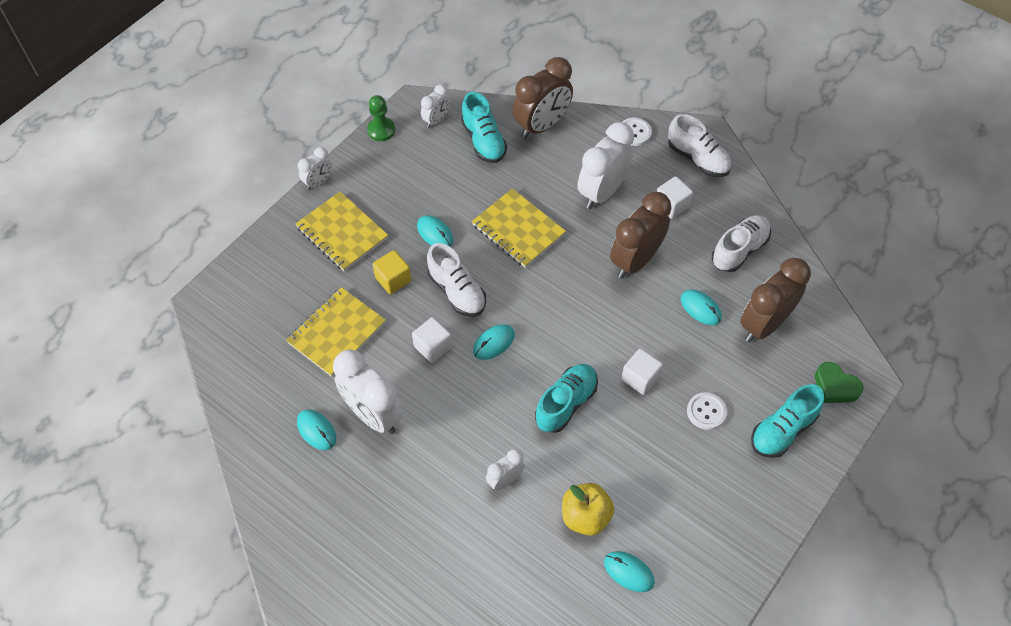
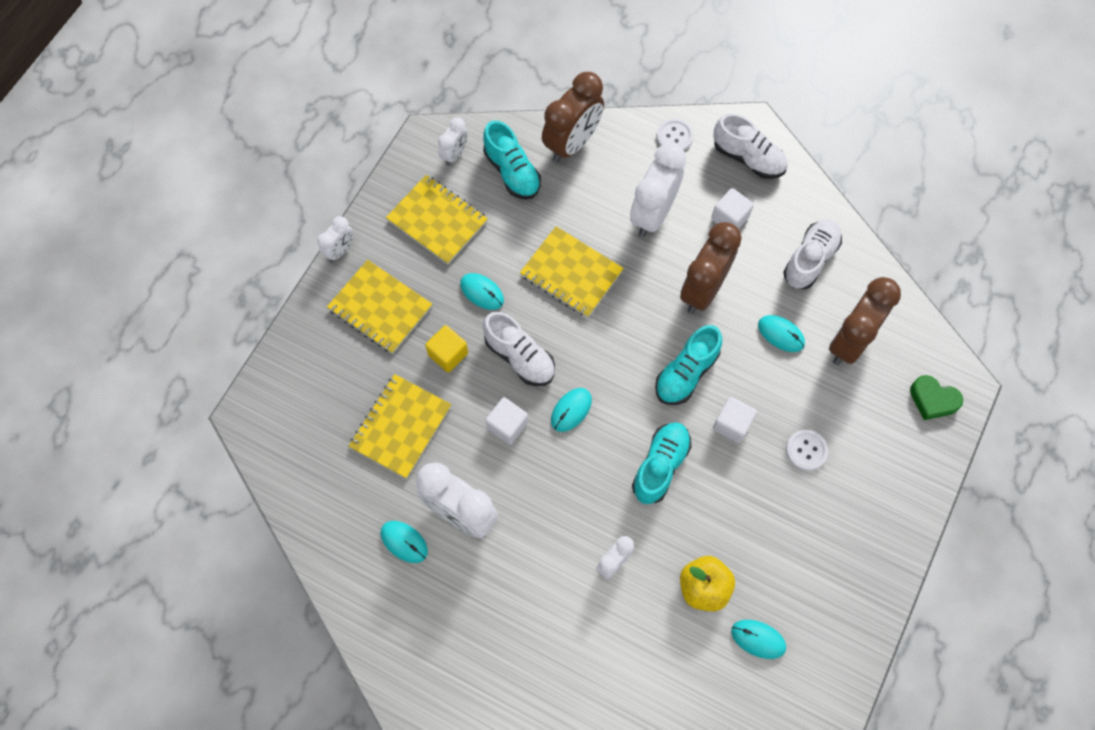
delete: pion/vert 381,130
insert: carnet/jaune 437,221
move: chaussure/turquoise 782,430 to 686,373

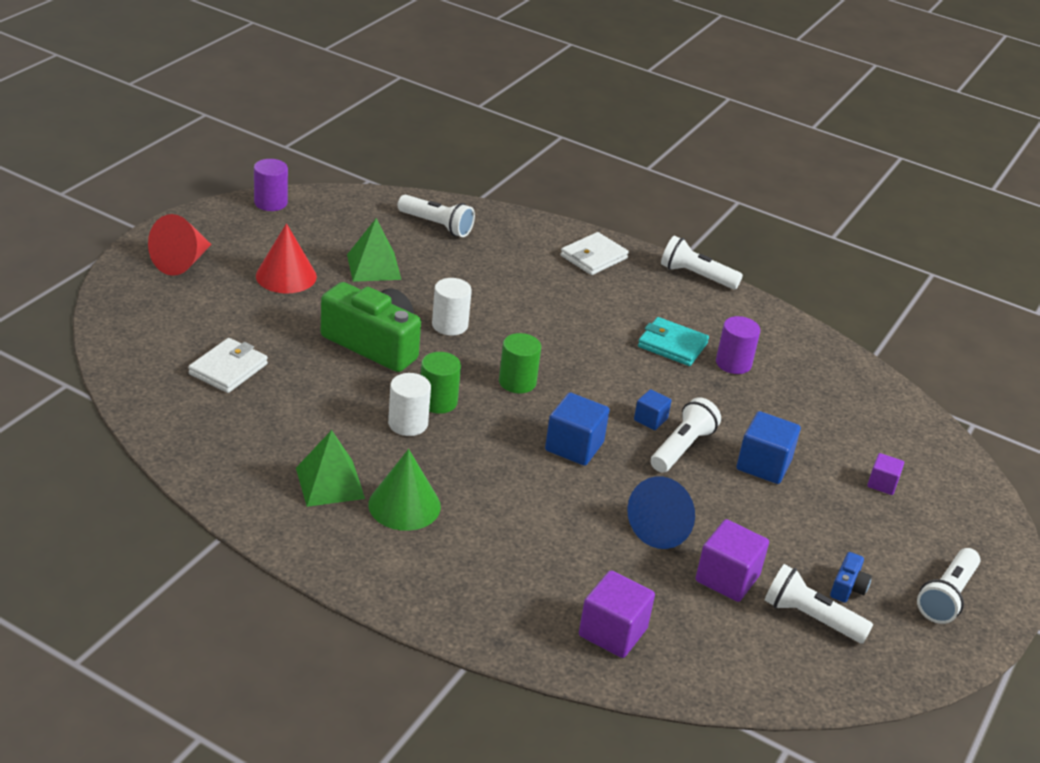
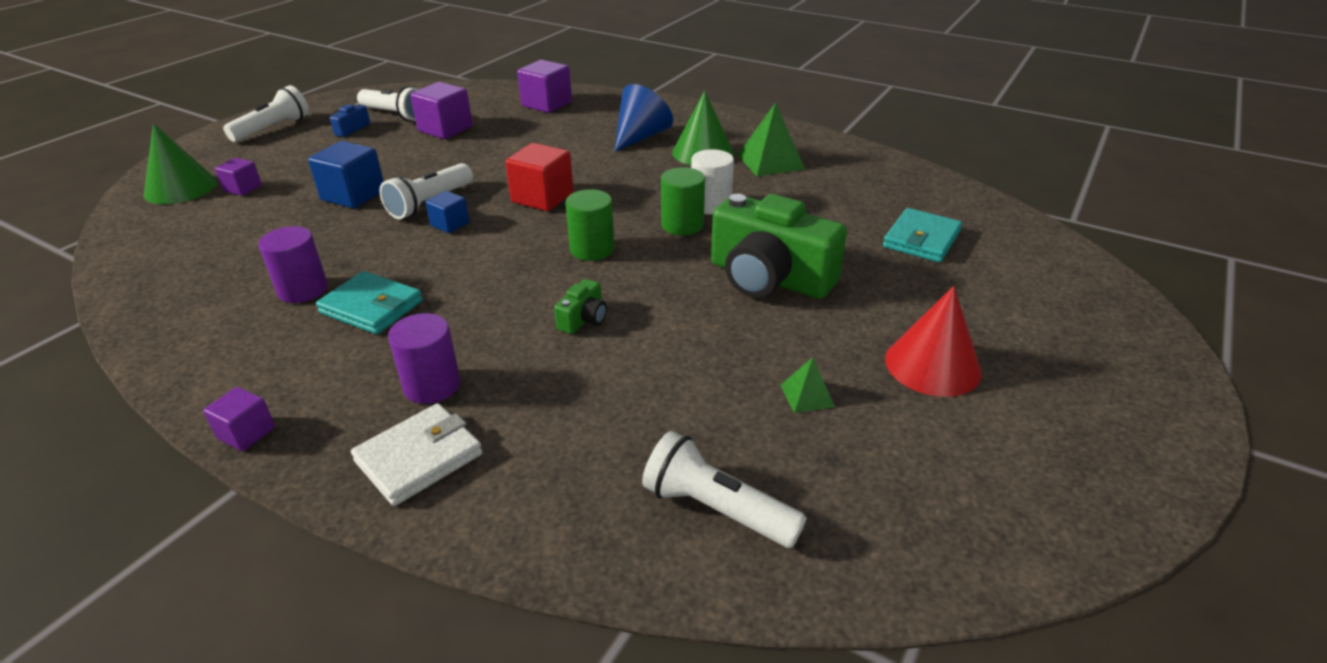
delete: cône/rouge 182,262; cylindre/blanc 450,325
insert: cône/vert 181,188; appareil photo/vert 583,319
move: cylindre/violet 270,203 to 432,385; cône/bleu 663,528 to 640,137
replace: lampe de poche/blanc 696,276 to cube/violet 246,433
recolor: portefeuille/blanc 228,369 to portefeuille/turquoise 921,239; cube/bleu 574,446 to cube/rouge 542,198
resize: pyramide/vert 374,267 = 807,395 x0.53

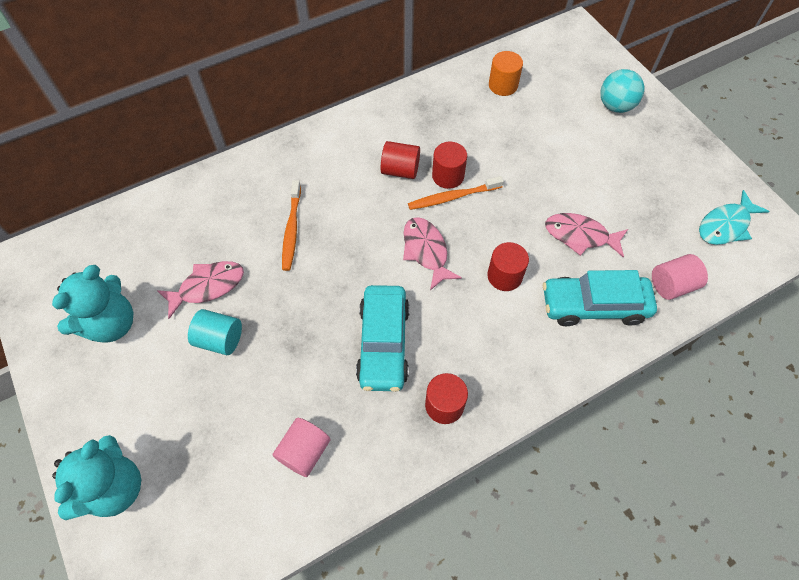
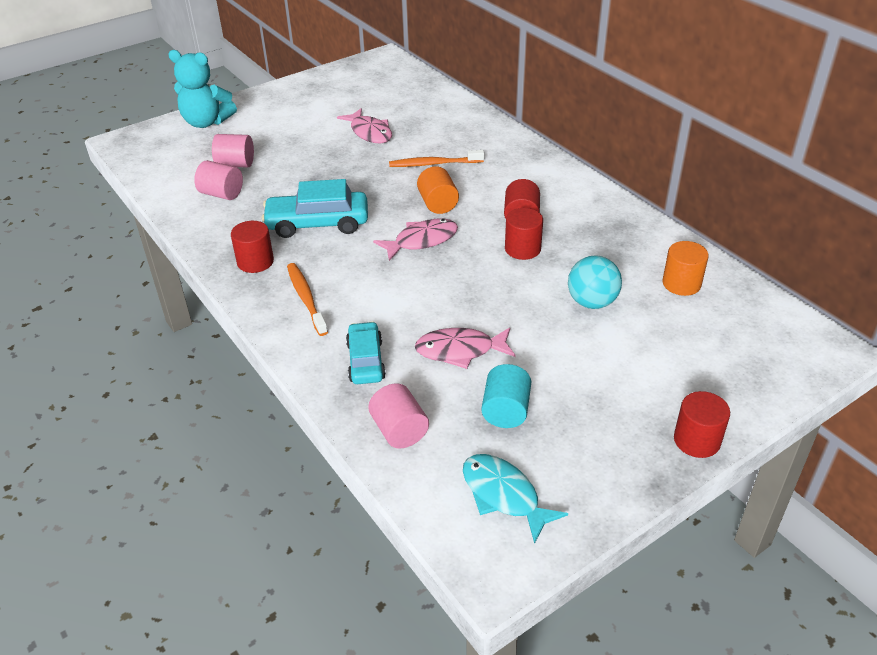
delete: ours en peluche/turquoise 111,324
insert: cylindre/rose 235,164; cylindre/orange 438,204
move: balle/turquoise 615,106 to 592,302; brosse à dents/orange 453,197 to 306,299; cylindre/rouge 504,276 to 697,440; cylindre/turquoise 220,339 to 505,411
rotate: poisson/rose 580,236 = 460,351 105 degrees counterclockwise
resize: voiture/turquoise 594,305 = 366,361 x0.64

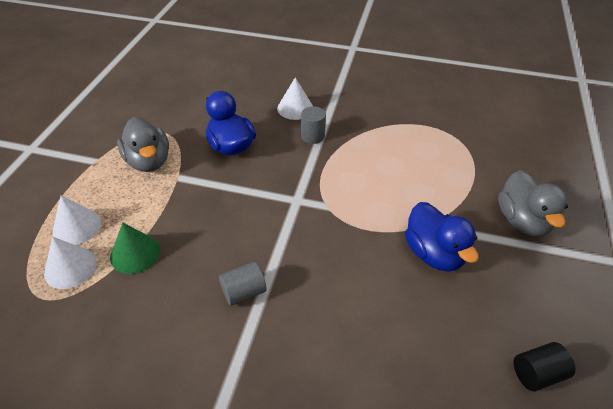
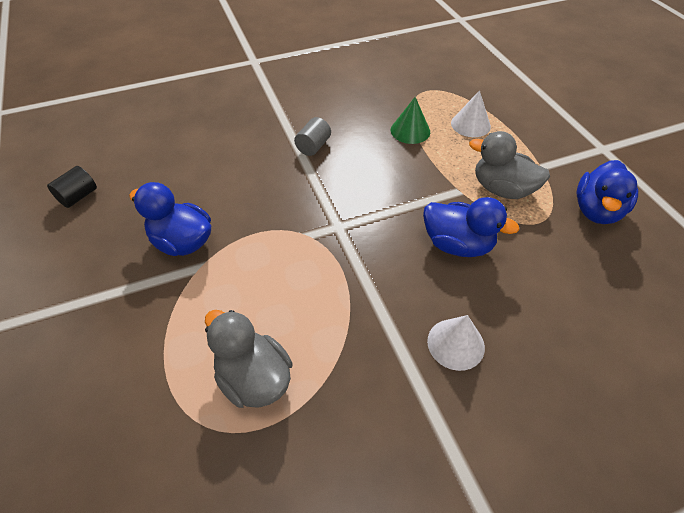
delete: cylindre/gris 312,136; cône/blanc 70,267
insert: canard/bleu 596,210
move: canard/gris 522,221 to 254,378

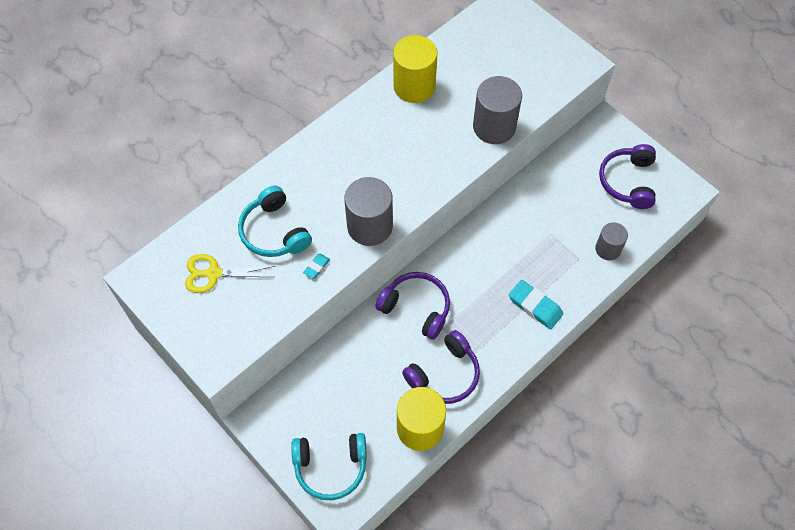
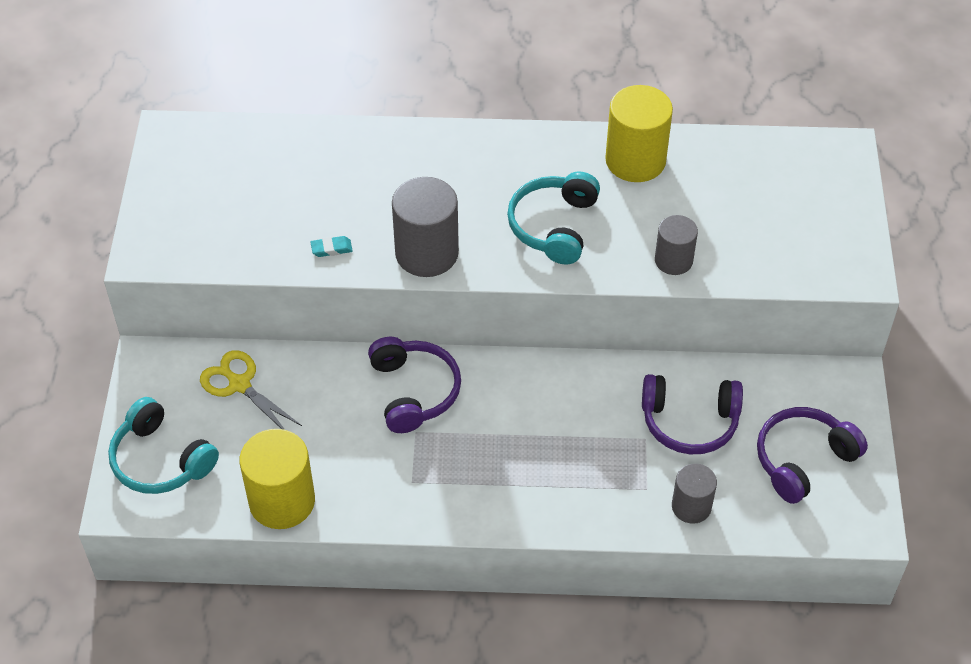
delete: gomme/turquoise 535,306
move: casque audio/turquoise 274,232 to 553,226; ciseaux/jaune 213,274 to 239,384; casque audio/violet 444,375 to 689,422
resize: cylindre/gris 494,127 = 673,260 x0.60

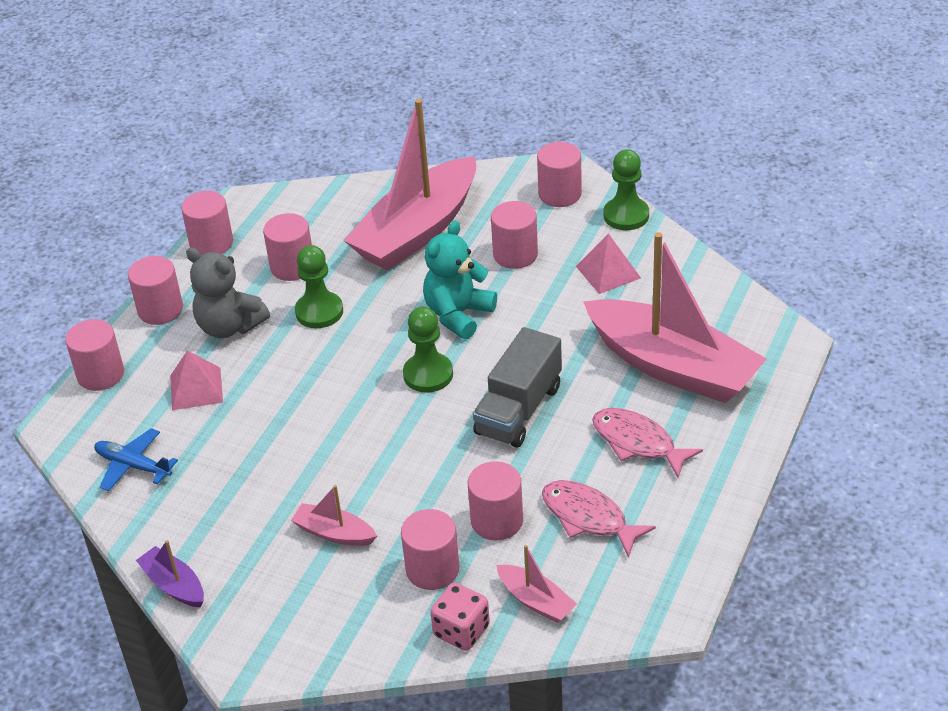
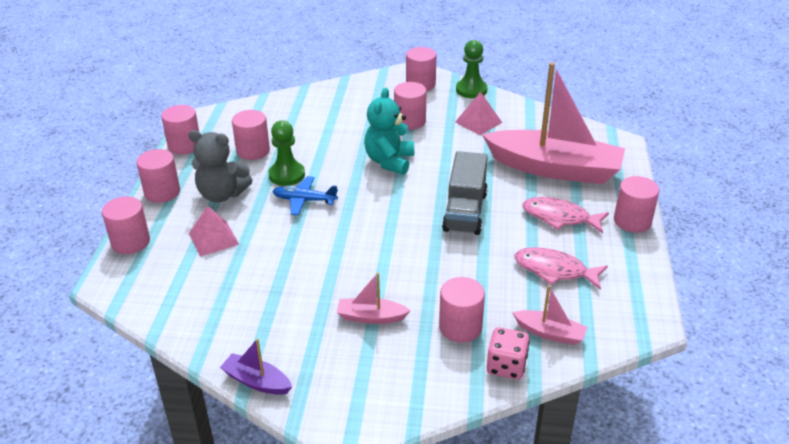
delete: bateau/rose 417,231; pion/vert 428,374
move: avion/bleu 133,466 to 304,200; cylindre/rose 497,521 to 632,221

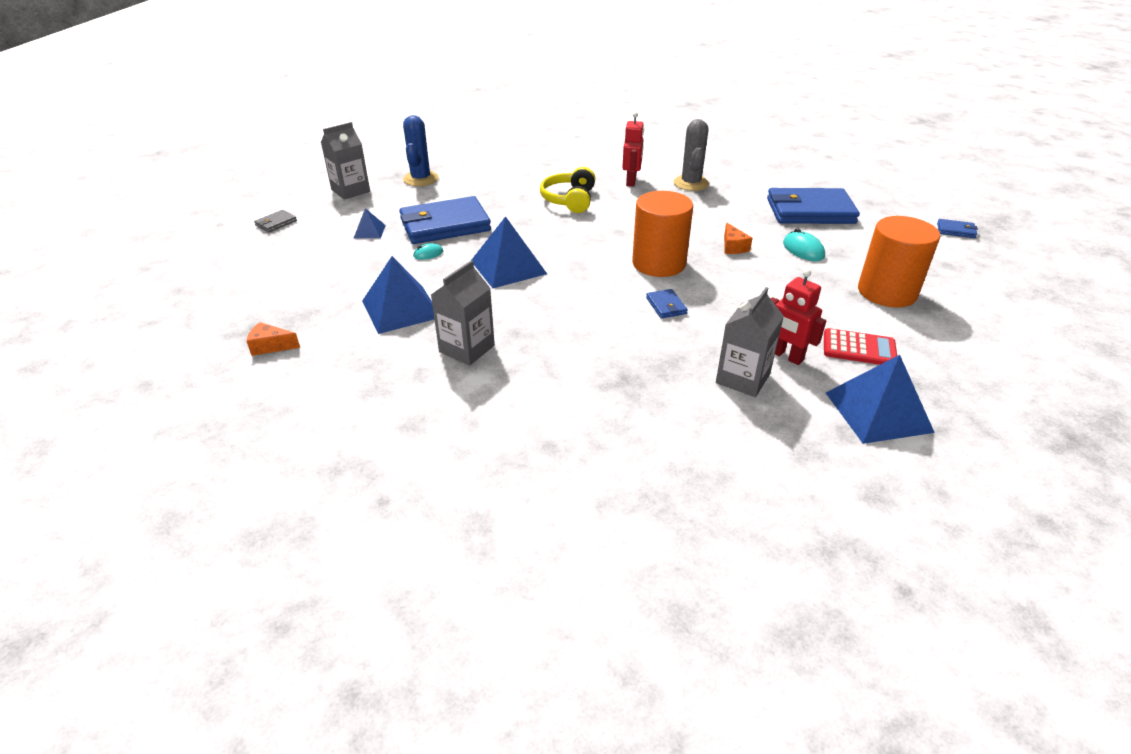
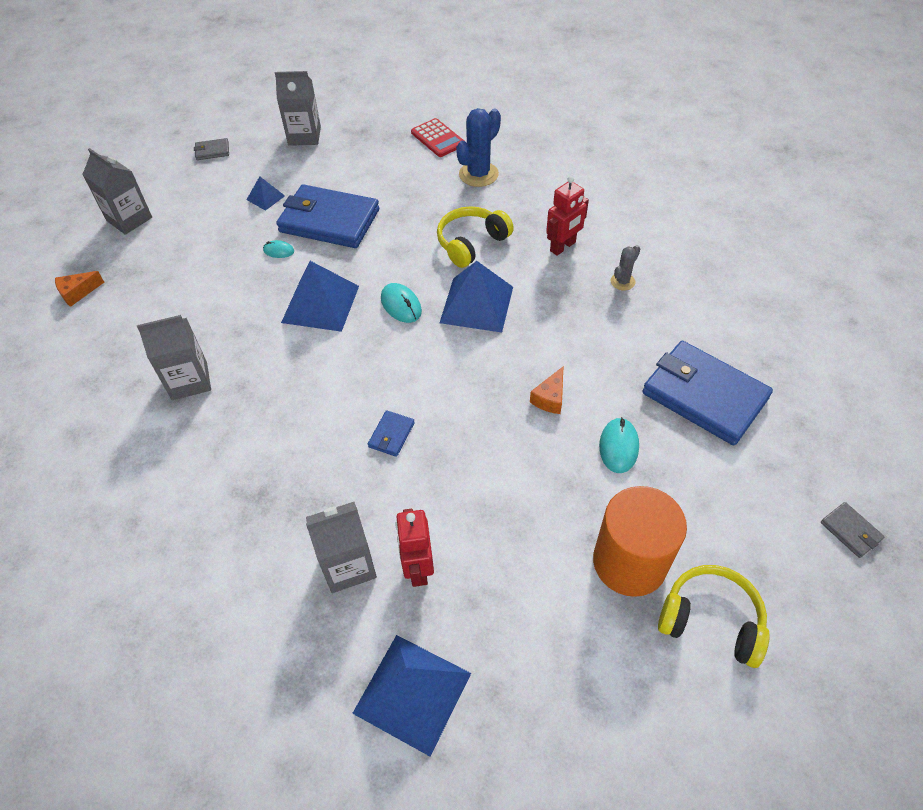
delete: cylindre/orange 659,263
insert: brique de lait/gris 129,219; souris/turquoise 401,305; casque audio/jaune 711,620
move: cactus/bleu 421,179 to 478,174; pyramide/bleu 401,309 to 476,304; calculatrice/rouge 859,348 to 438,138
recolor: portefeuille/bleu 956,230 to portefeuille/gris 850,531
rotate: fromage/orange 270,346 = 78,293 75 degrees counterclockwise
resize: cactus/gris 691,183 = 622,281 x0.55

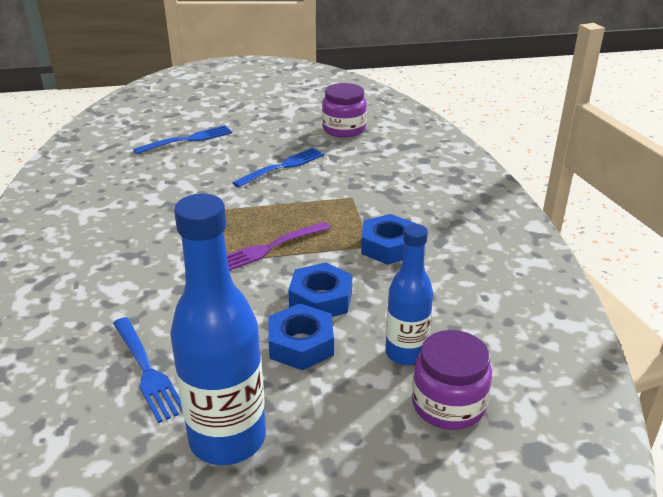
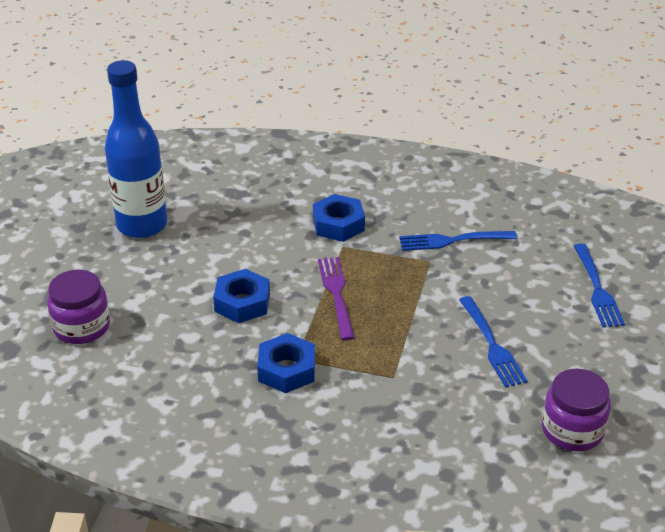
delete: bouteille/bleu 405,353
move: écrou/bleu 301,344 to 338,224; fourchette/bleu 147,371 to 452,240

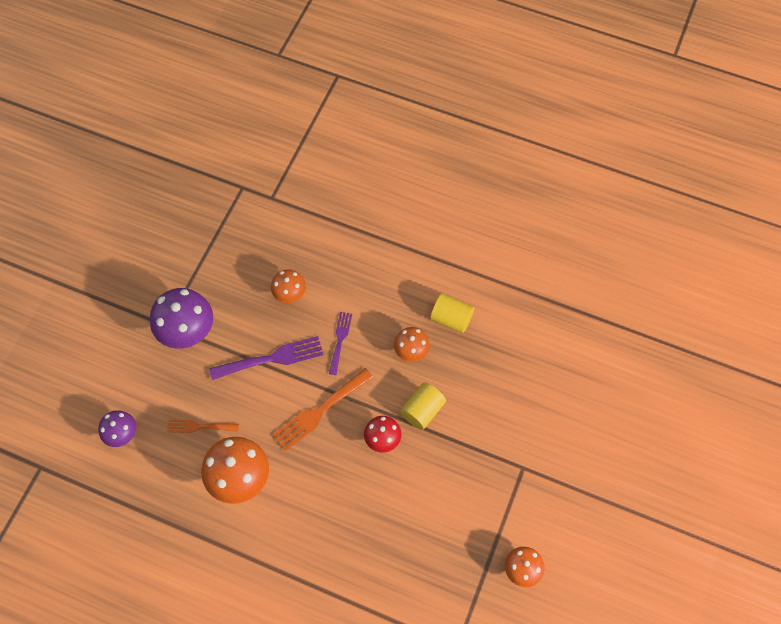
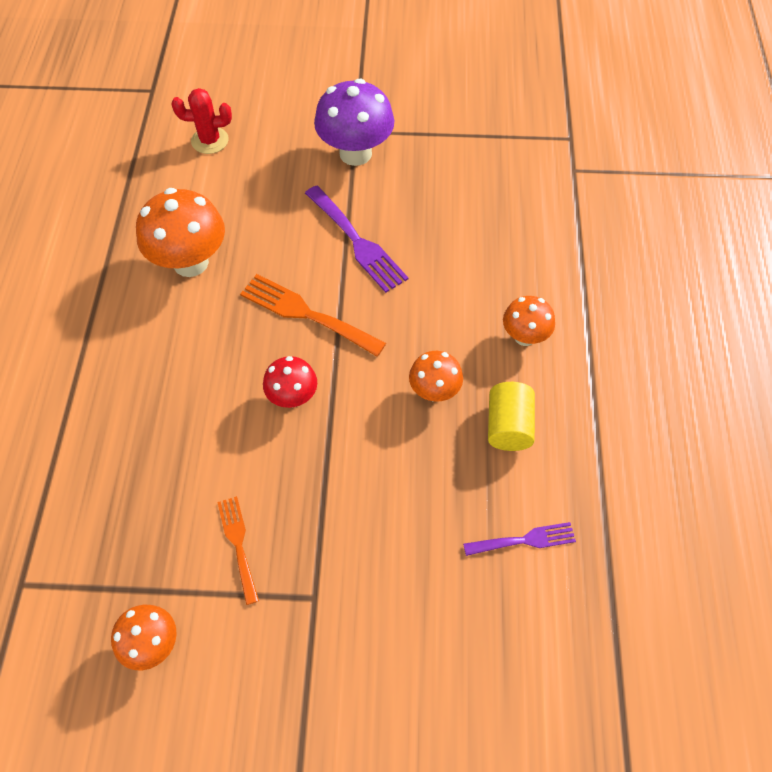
delete: cylindre/jaune 422,410
move: champignon/orange 290,295 to 524,336; fourchette/violet 340,340 to 524,540; fourchette/orange 199,426 to 238,544
replace: champignon/violet 122,434 to cactus/rouge 210,140

